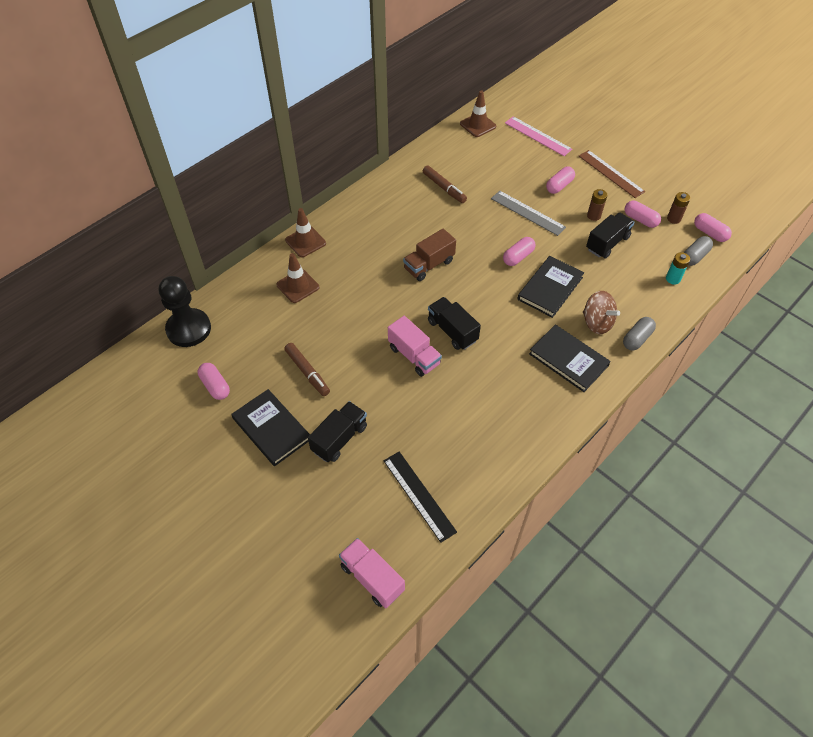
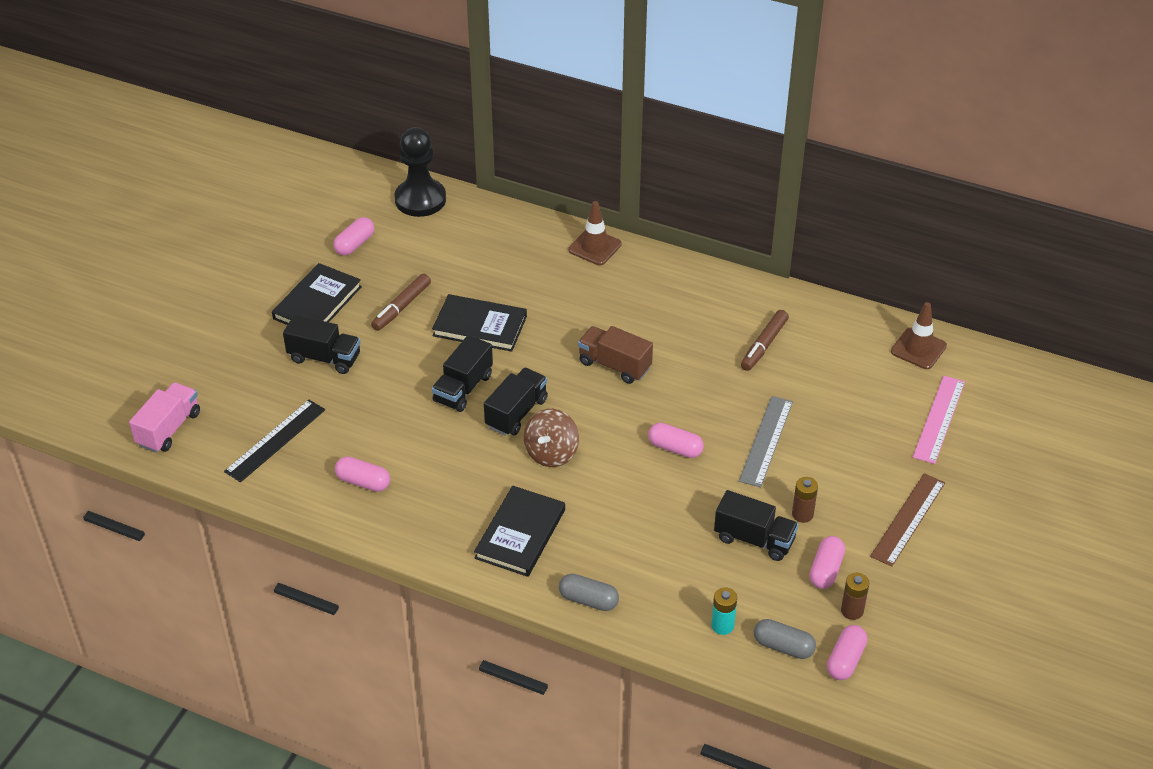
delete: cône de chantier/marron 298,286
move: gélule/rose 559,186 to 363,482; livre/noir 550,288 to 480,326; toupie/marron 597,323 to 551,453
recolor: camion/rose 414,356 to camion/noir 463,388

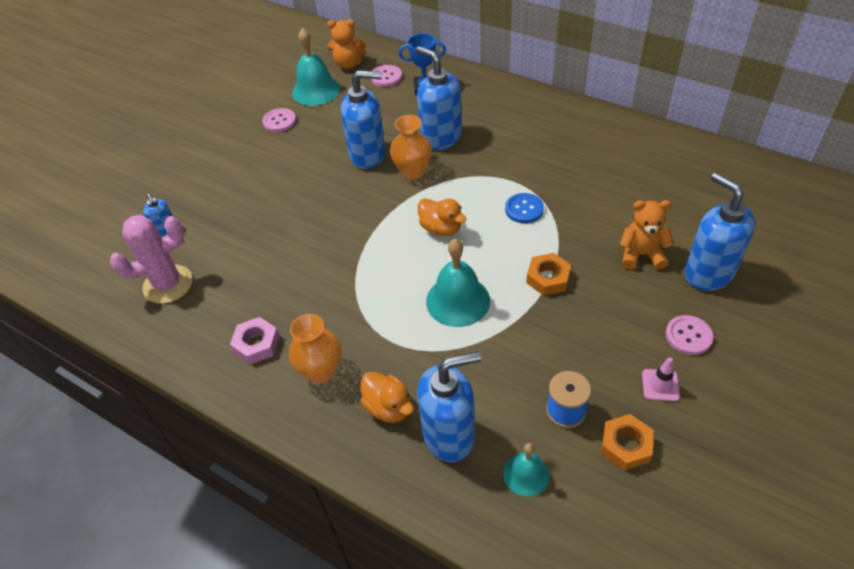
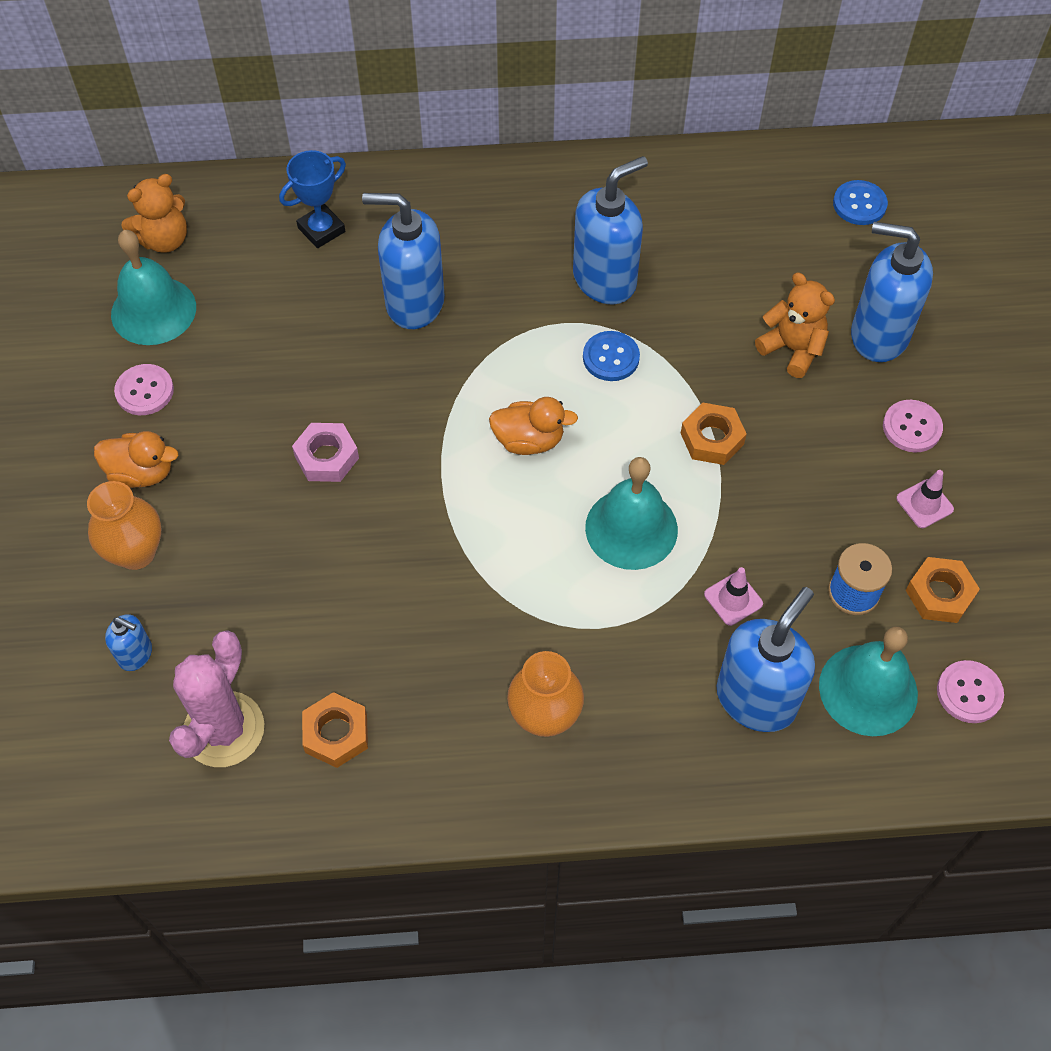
insert: bouton/bleu 859,204; cône de chantier/rose 733,599; écrou/orange 336,733
move: bouton/rose 386,77 to 969,693; distributeur de savon/bleu 368,155 to 605,279; vase/orange 413,171 to 136,552; écrou/rose 256,344 to 326,457; canard/orange 388,407 to 141,473
rotate: ours en peluche/orange 641,255 = 792,349 75 degrees clockwise
resize: cloche/turquoise 526,474 = 868,689 x1.67

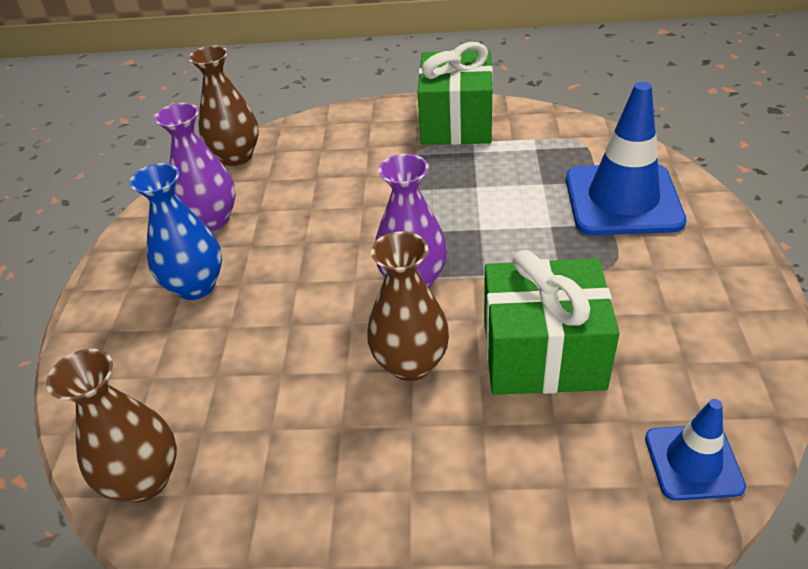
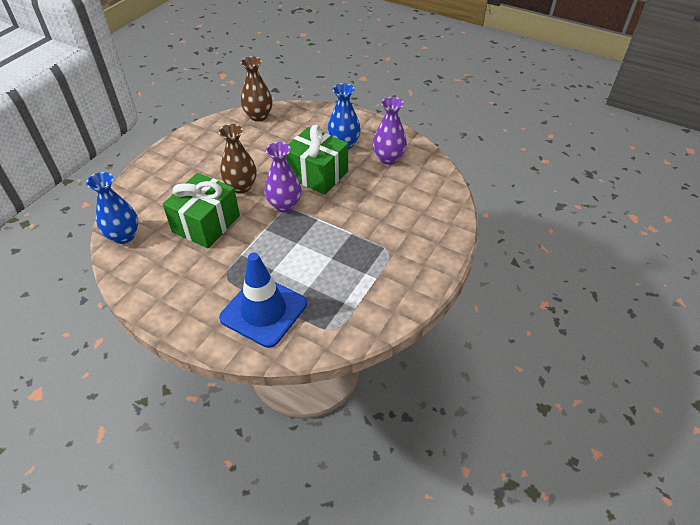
delete: vase/marron 236,156
move: cadeau/vert 456,123 to 317,174
replace: cône de chantier/bleu 693,462 to vase/bleu 124,236

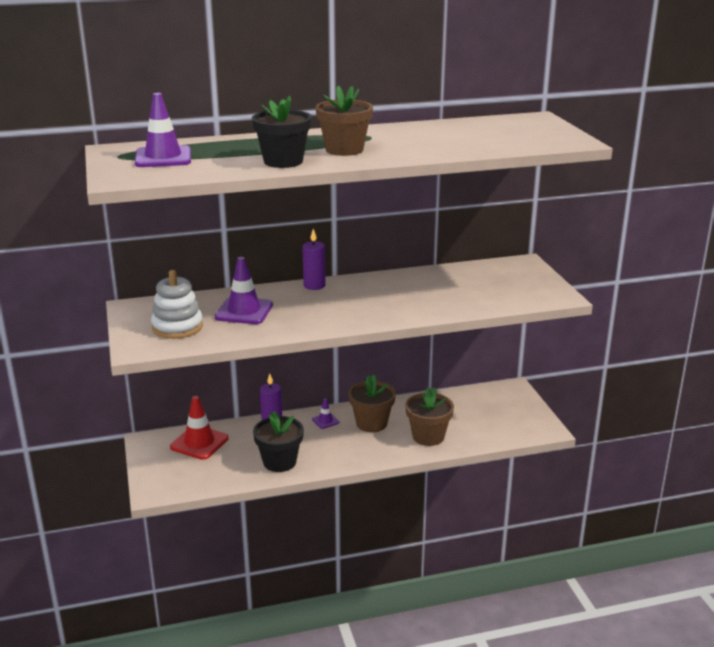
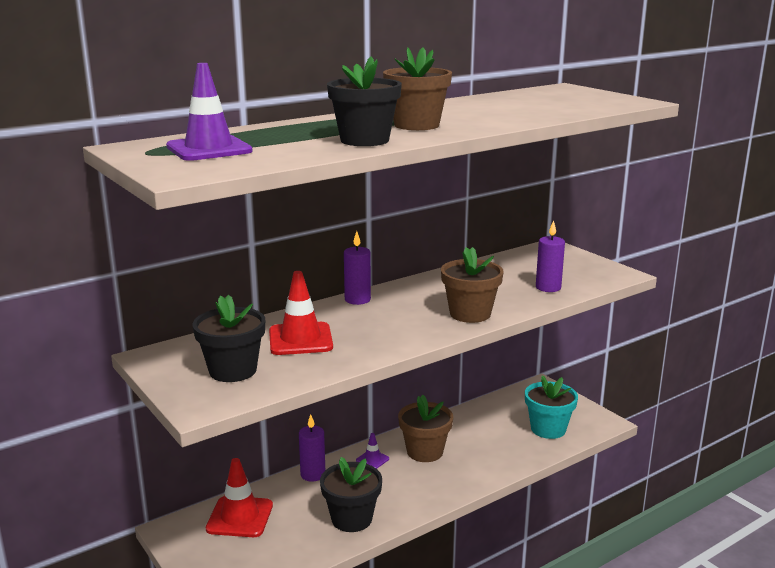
insert: bougie/violet 548,287; pot de fleurs/turquoise 548,429
move: pot de fleurs/marron 428,436 to 470,314
replace: jouet à empiler/blanc 177,327 to pot de fleurs/noir 233,370
recolor: cône de chantier/violet 244,311 to cône de chantier/rouge 300,339

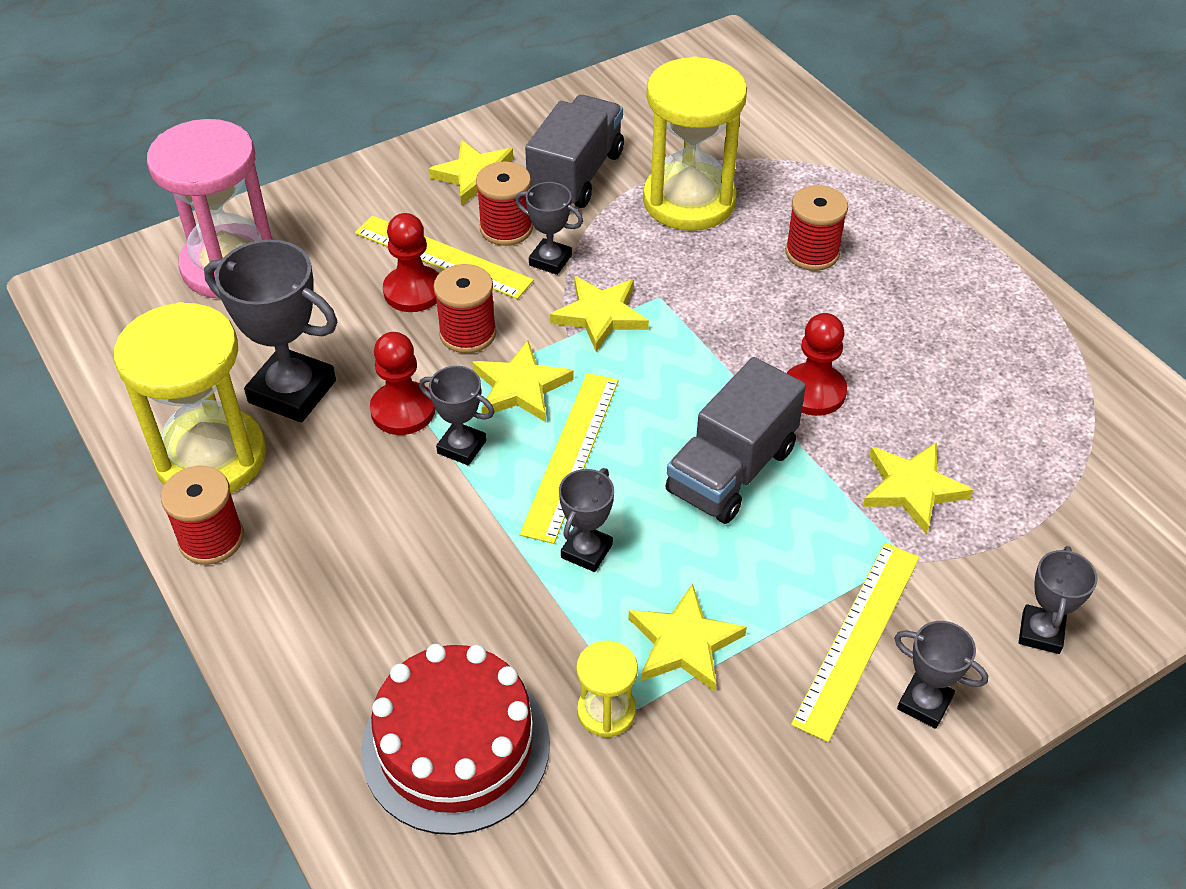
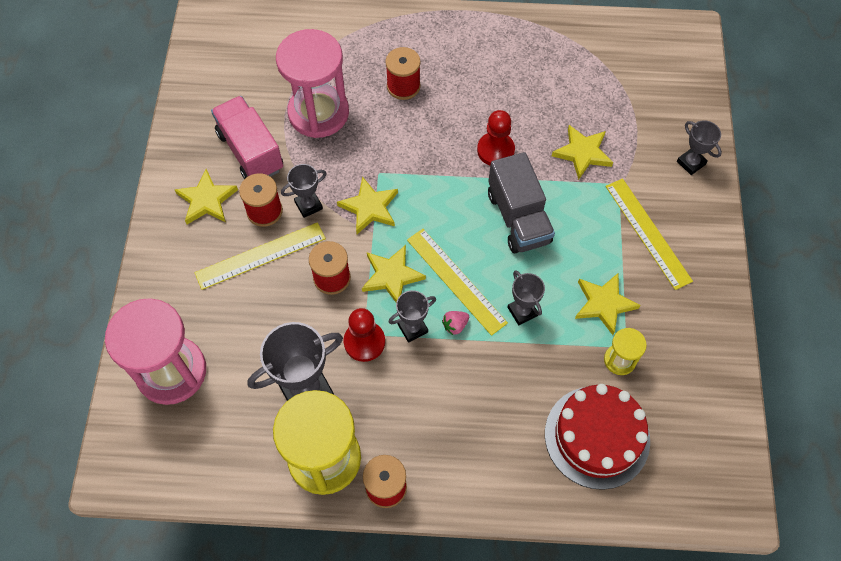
delete: pion/rouge 413,291; trophée/gris 924,703
insert: fraise/rose 455,325
recolor: sablier/jaune 689,201 to sablier/rose 318,113; camion/gris 576,175 to camion/rose 250,151

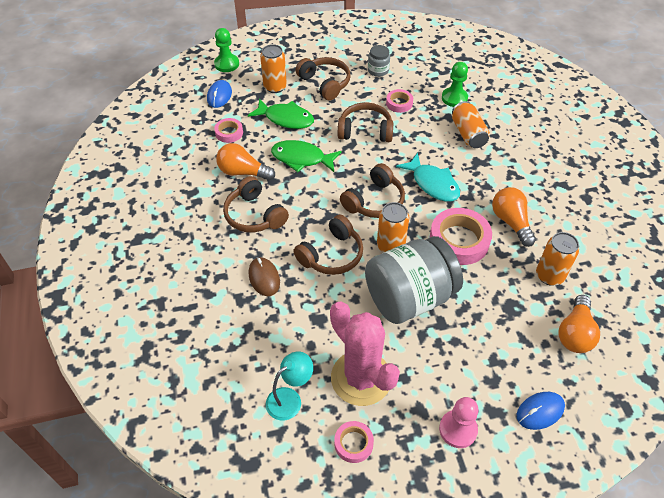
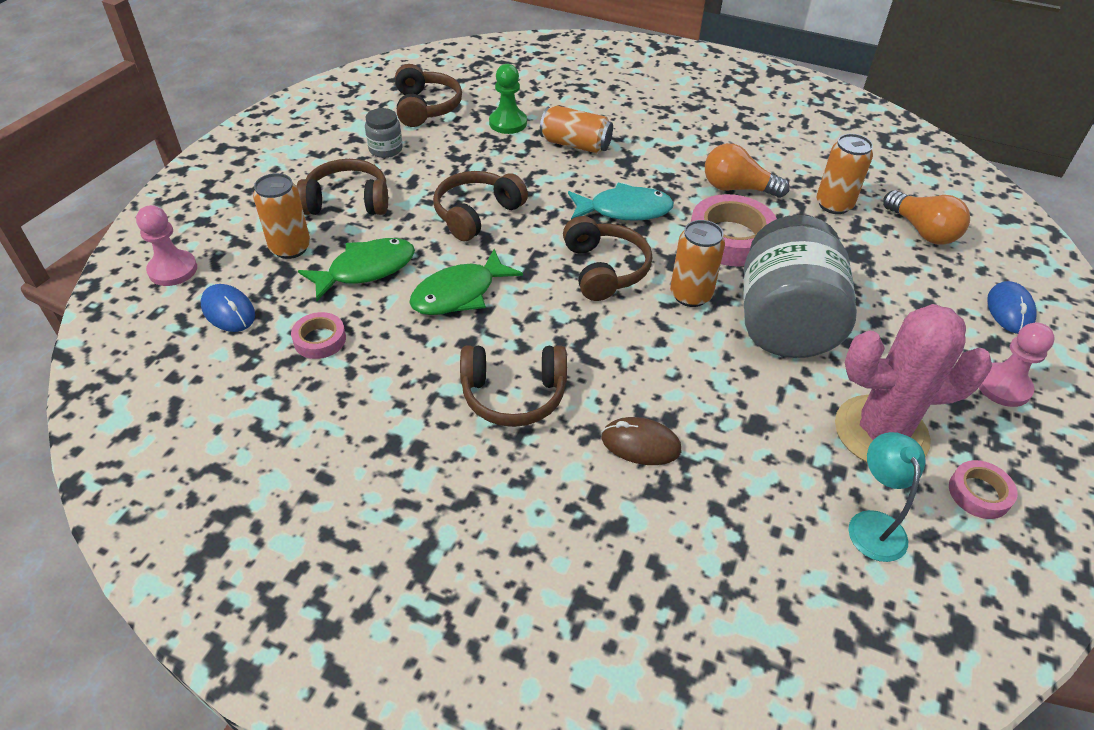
delete: ruban adhésif/rose 399,103; ampoule/orange 243,172
move: casque audio/marron 331,255 to 426,107
recolor: pion/vert 227,64 to pion/rose 173,270

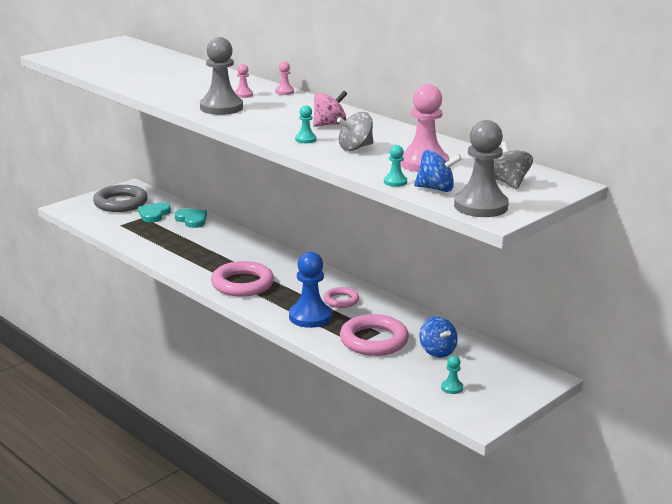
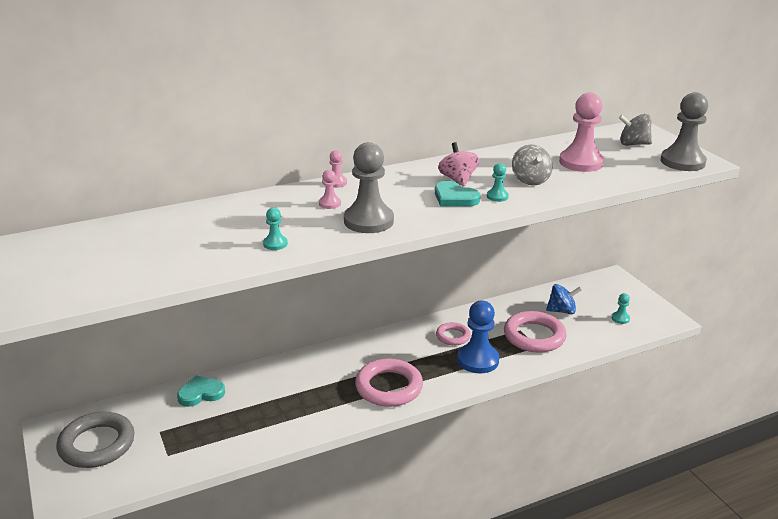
delete: toupie/bleu 436,189
move: pion/turquoise 395,182 to 275,244; cœur/turquoise 154,214 to 454,198

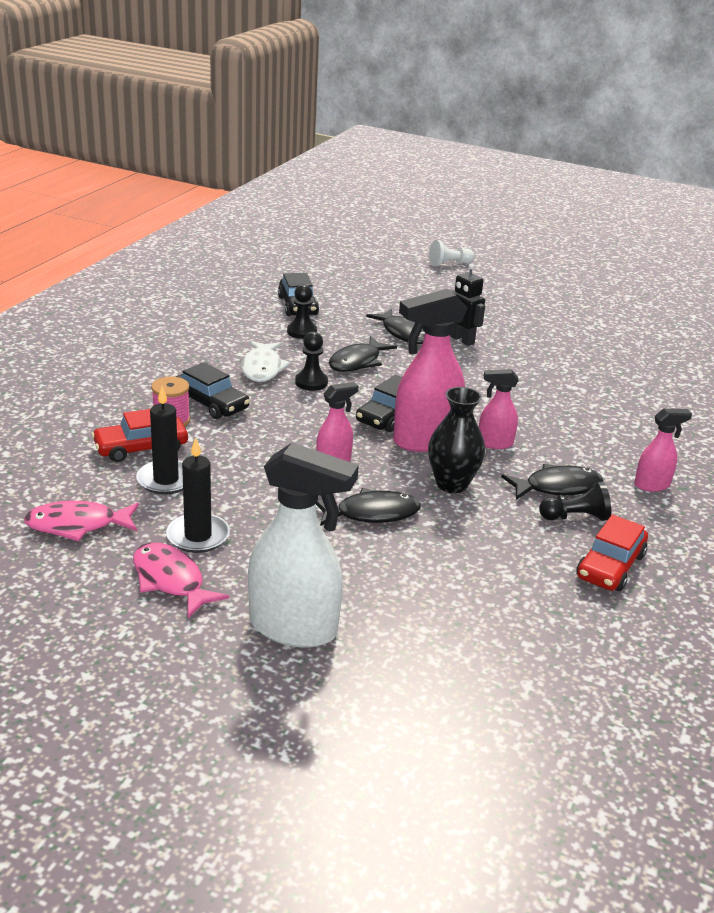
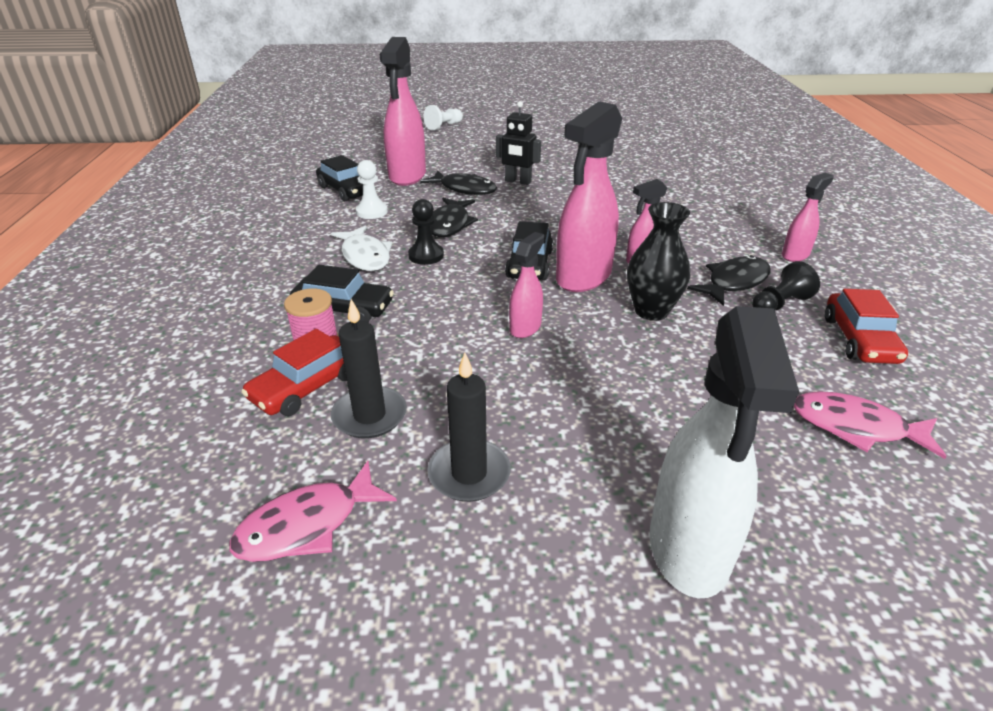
delete: poisson/noir 372,513
insert: vaporisateur/rose 407,176
move: poisson/rose 170,580 to 855,427
recolor: pion/noir 302,332 to pion/blanc 372,212
rotate: vaporisateur/blanc 294,628 = 688,549 105 degrees clockwise

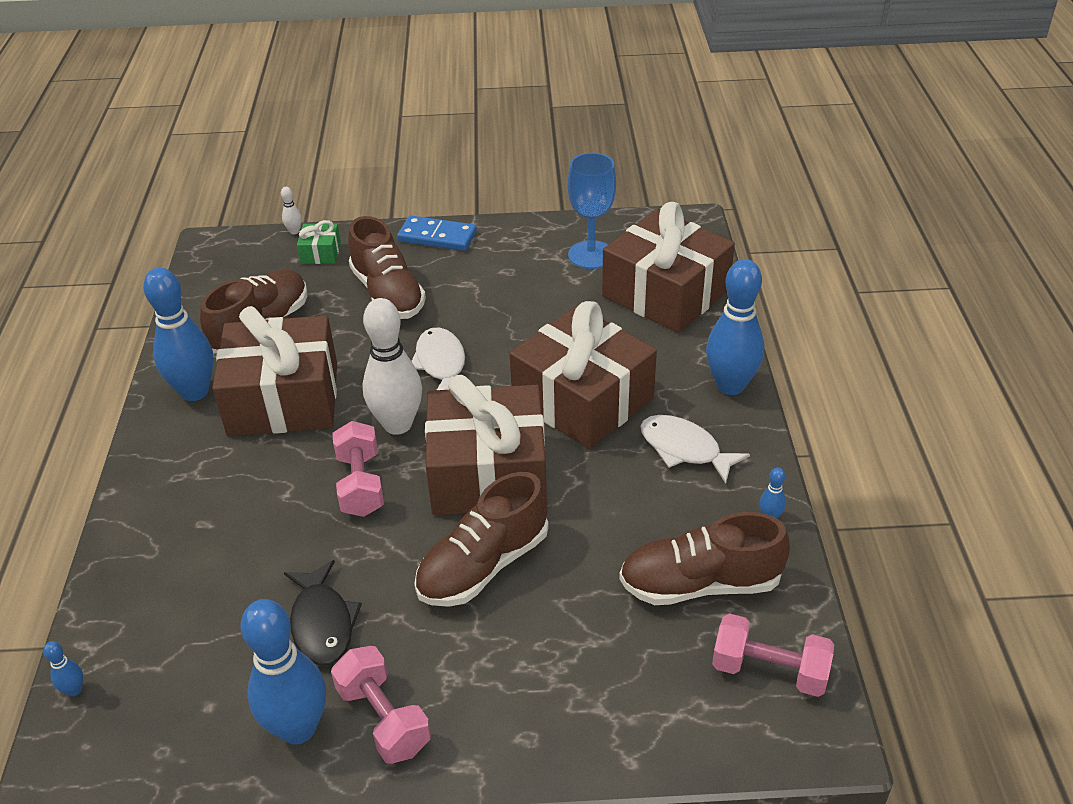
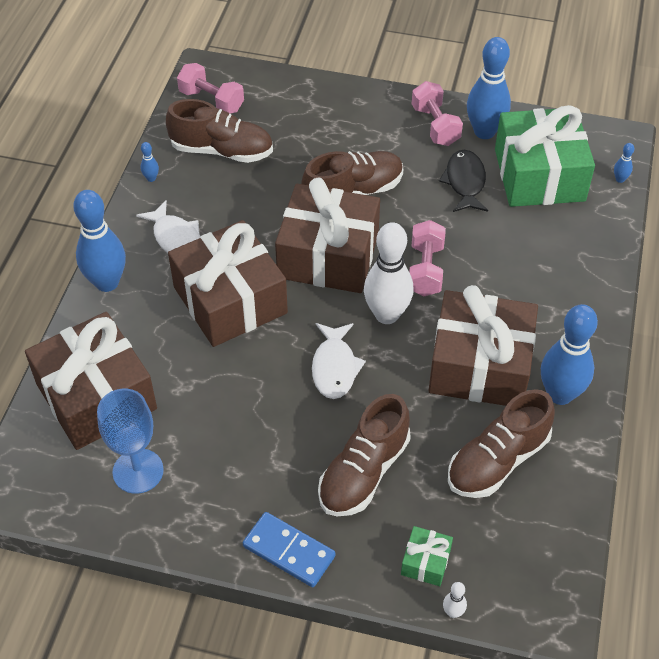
insert: cadeau/vert 539,175
rotate: chaussure/marron 388,294 = 363,472 135 degrees counterclockwise

